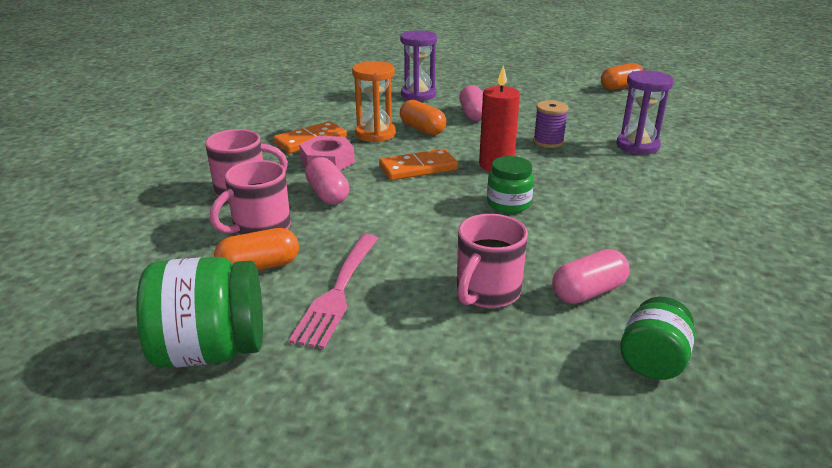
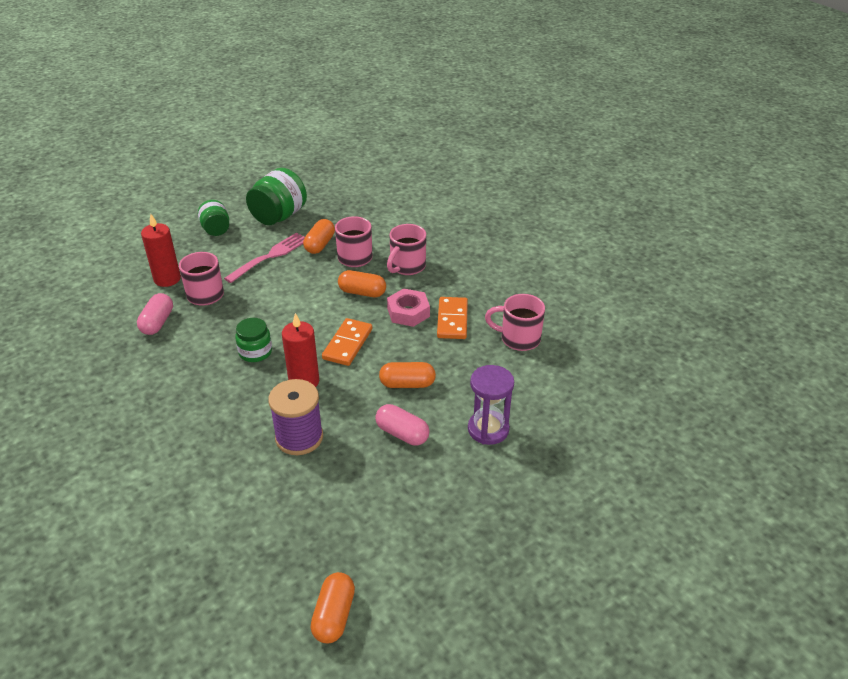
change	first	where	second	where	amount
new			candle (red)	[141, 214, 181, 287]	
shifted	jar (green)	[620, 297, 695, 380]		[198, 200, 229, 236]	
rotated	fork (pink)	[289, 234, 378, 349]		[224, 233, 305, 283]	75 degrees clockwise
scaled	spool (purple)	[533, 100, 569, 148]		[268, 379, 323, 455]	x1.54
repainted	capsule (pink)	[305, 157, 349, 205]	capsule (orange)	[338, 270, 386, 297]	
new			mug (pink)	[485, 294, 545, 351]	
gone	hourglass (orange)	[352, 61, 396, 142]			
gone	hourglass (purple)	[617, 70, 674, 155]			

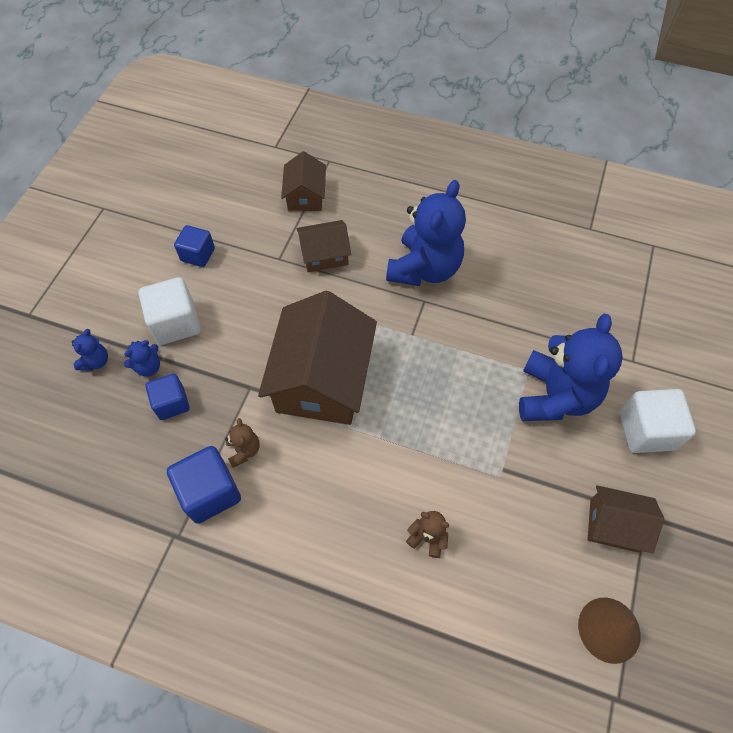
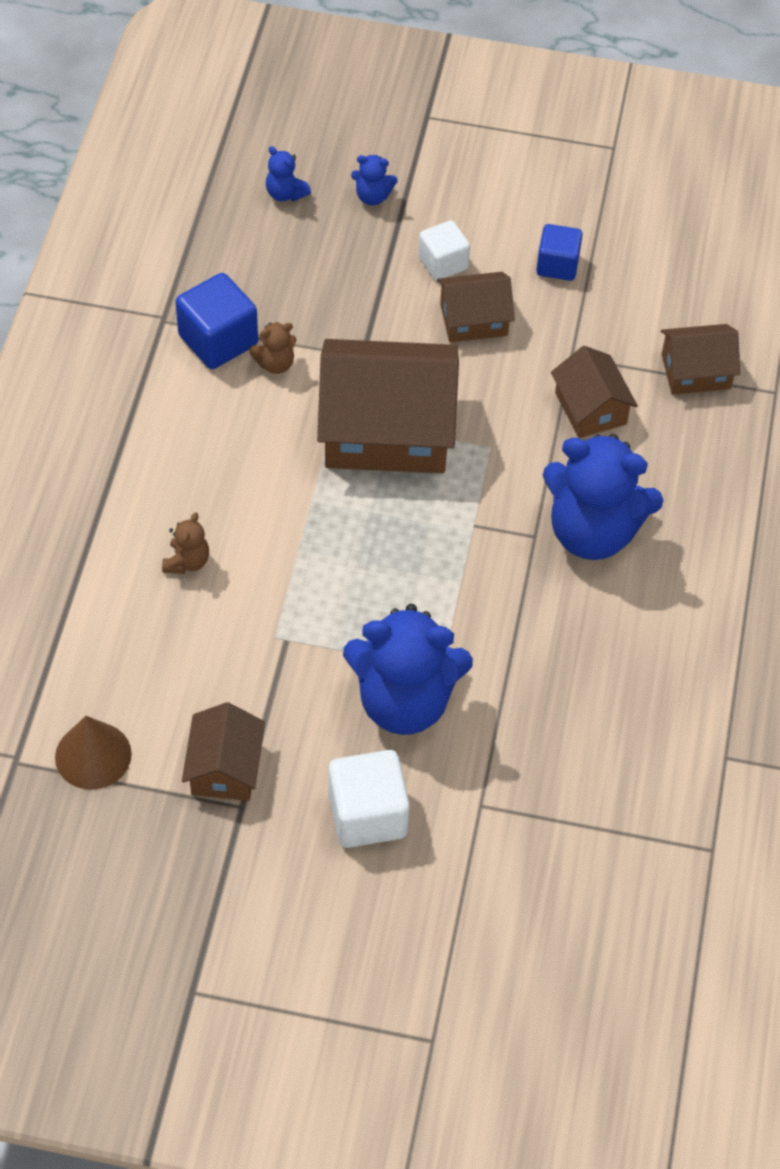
change	first	where	second	where	amount
shifted	teddy bear (blue)	[124, 340, 160, 377]		[266, 146, 311, 202]	
scaled	cube (white)	[138, 277, 201, 345]		[418, 220, 470, 281]	x0.66
new			house (brown)	[437, 272, 515, 342]	
gone	cube (blue)	[145, 374, 190, 420]			

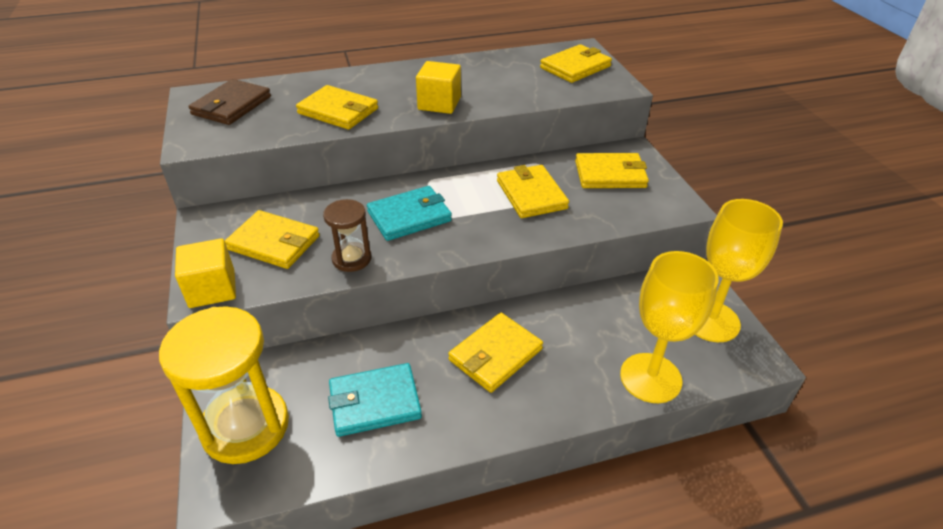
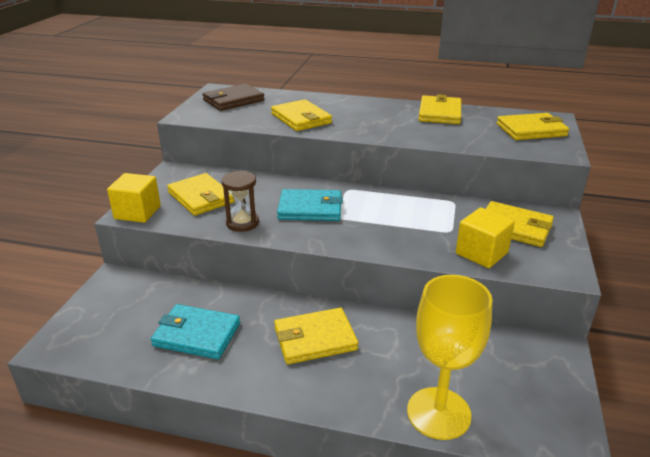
change	first	where	second	where	amount
shifted	wallet (yellow)	[497, 165, 569, 218]		[418, 94, 461, 124]	
shifted	cube (yellow)	[416, 61, 461, 114]		[456, 207, 515, 268]	
gone	hourglass (yellow)	[159, 306, 289, 464]			
gone	goblet (yellow)	[695, 199, 783, 342]			

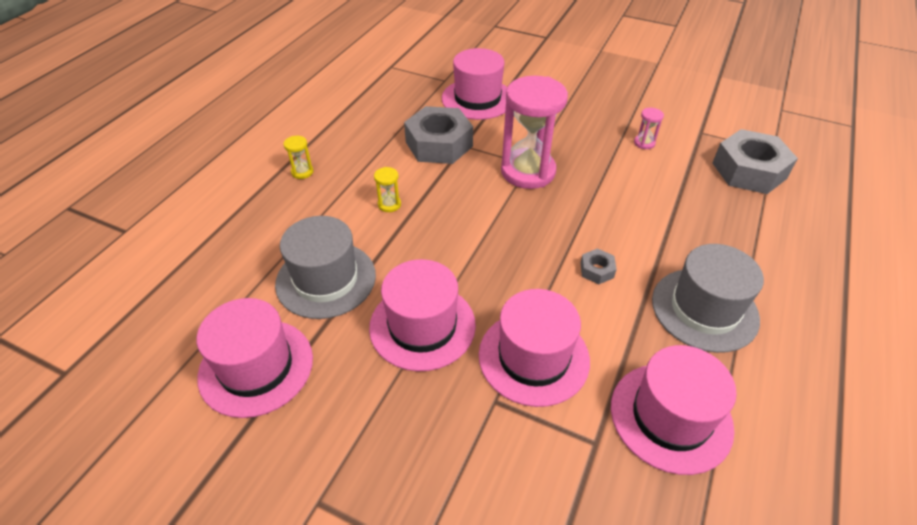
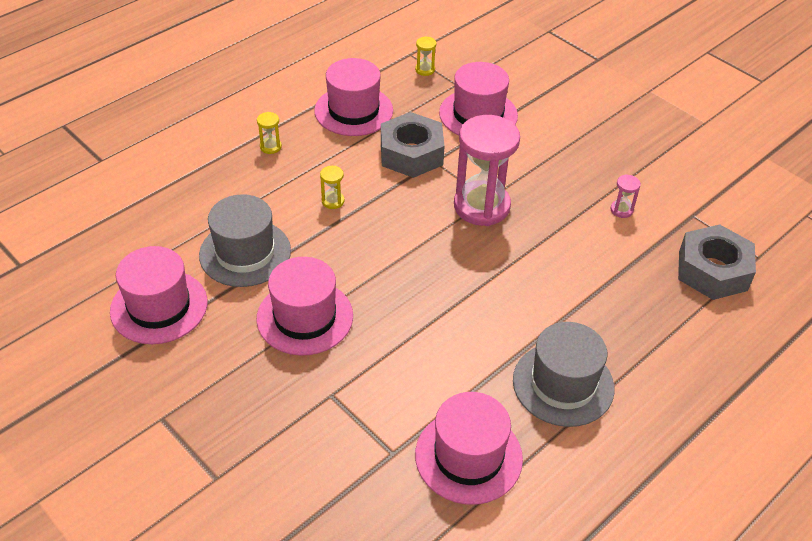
change	first	where	second	where	amount
shifted	hat (pink)	[479, 289, 590, 407]		[314, 58, 393, 136]	
new			hourglass (yellow)	[415, 36, 436, 76]	
gone	nut (grey)	[580, 248, 617, 284]			

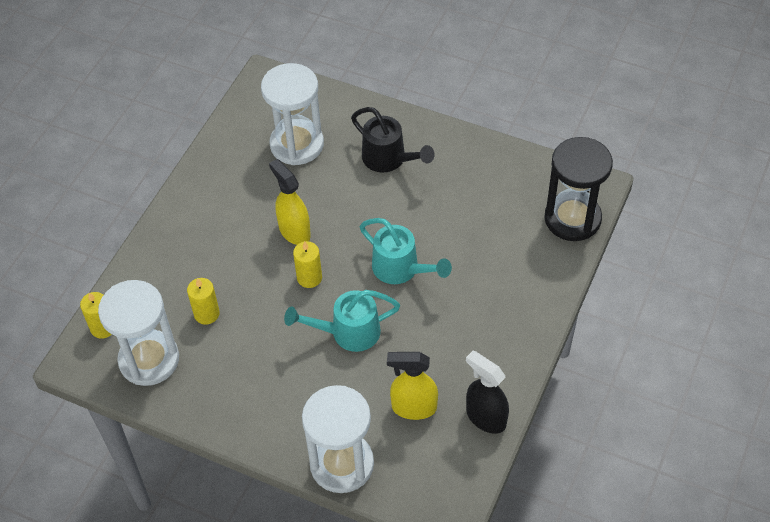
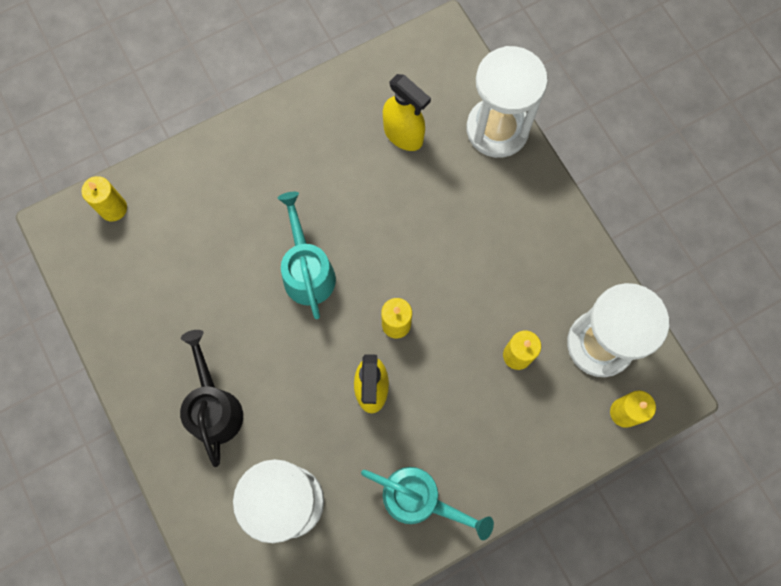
change	first	where	second	where	amount
swapped	hourglass (black)	[544, 137, 613, 241]	candle (yellow)	[81, 176, 127, 221]	
shifted	watering can (turquoise)	[284, 290, 400, 352]		[361, 467, 494, 540]	
gone	spray bottle (black)	[466, 351, 509, 434]			

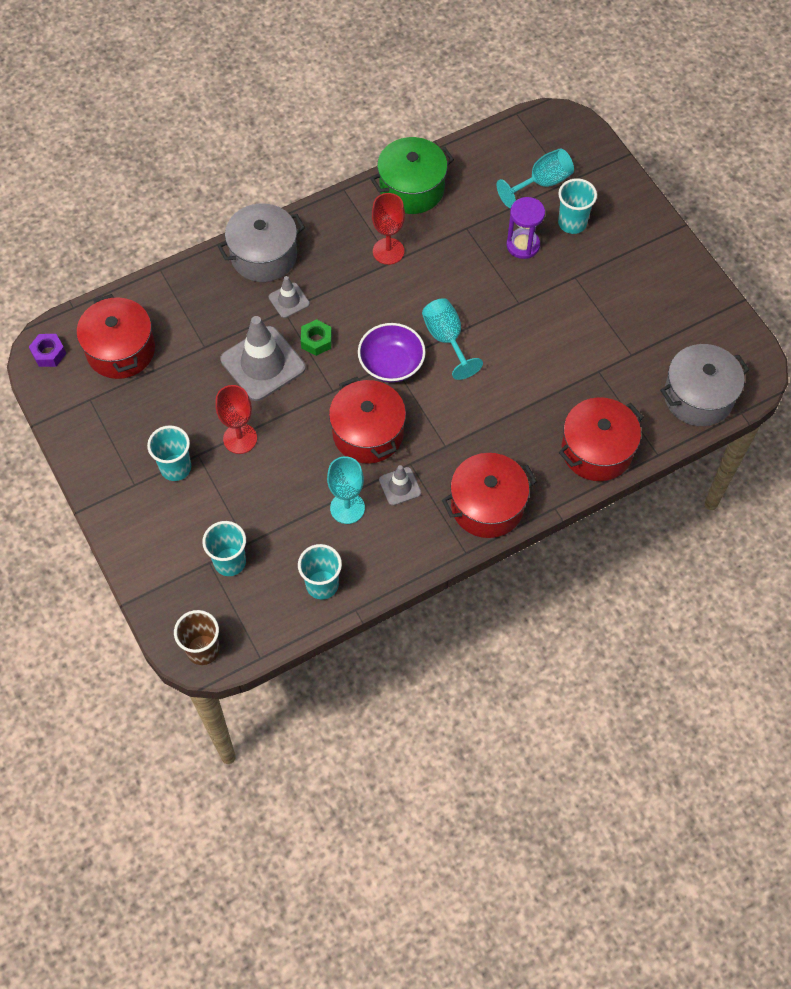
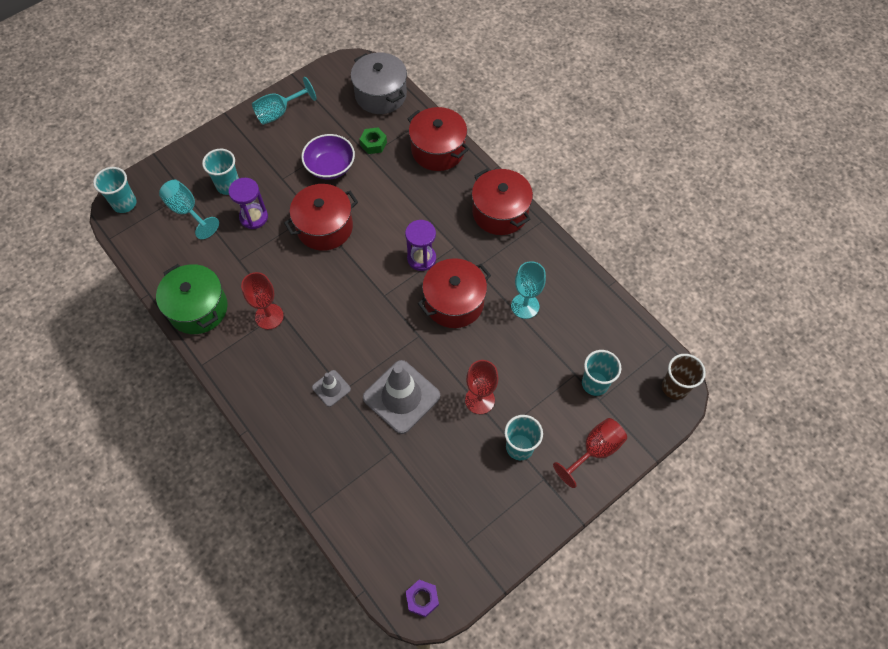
change	first	where	second	where	amount
shifted	cup (turquoise)	[298, 544, 342, 600]		[93, 167, 137, 213]	
shifted	goblet (turquoise)	[422, 298, 483, 380]		[252, 77, 317, 125]	
shifted	pot (red)	[77, 294, 155, 379]		[284, 184, 358, 251]	
shifted	bowl (purple)	[358, 323, 426, 383]		[301, 134, 355, 180]	
shifted	nut (green)	[301, 319, 332, 356]		[360, 127, 387, 154]	
new			hourglass (purple)	[405, 220, 436, 271]	
new			goblet (red)	[553, 418, 627, 488]	
gone	pot (grey)	[218, 203, 305, 282]			
gone	traffic cone (grey)	[379, 465, 421, 506]			

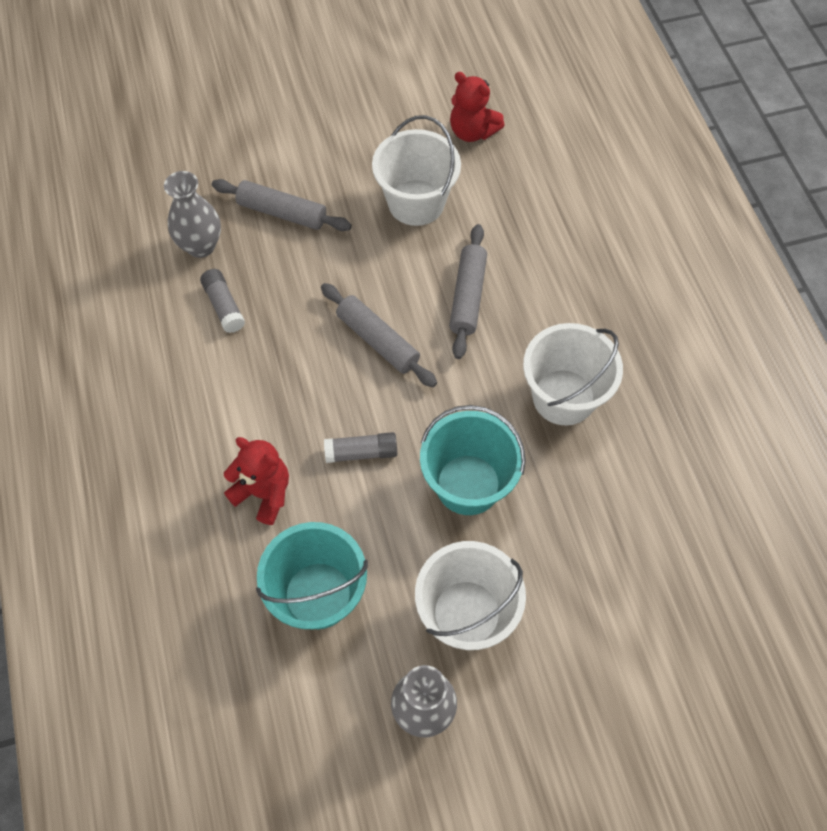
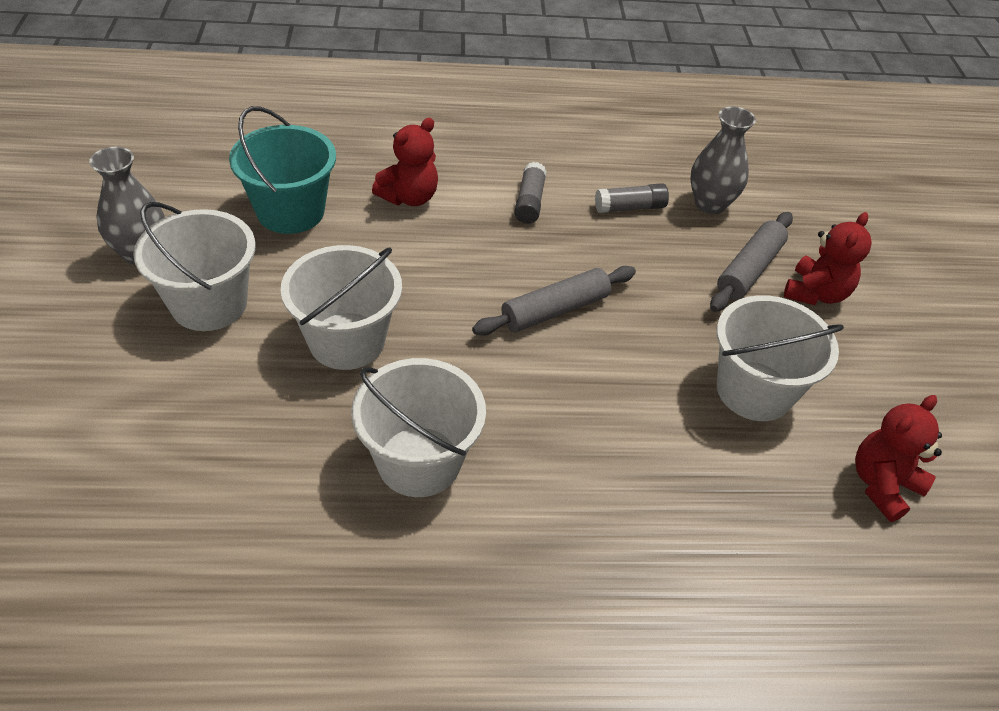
change	first	where	second	where	amount
repainted	bucket (turquoise)	[420, 405, 526, 515]	bucket (white)	[281, 245, 402, 370]	
shifted	glue stick (grey)	[324, 432, 397, 463]		[514, 162, 547, 224]	
new			teddy bear (red)	[784, 212, 872, 305]	
gone	rolling pin (grey)	[449, 224, 487, 359]			

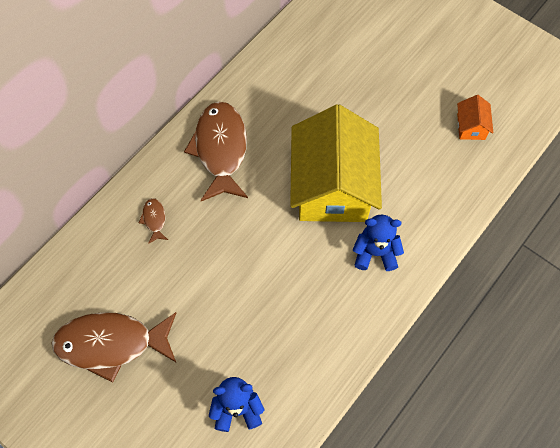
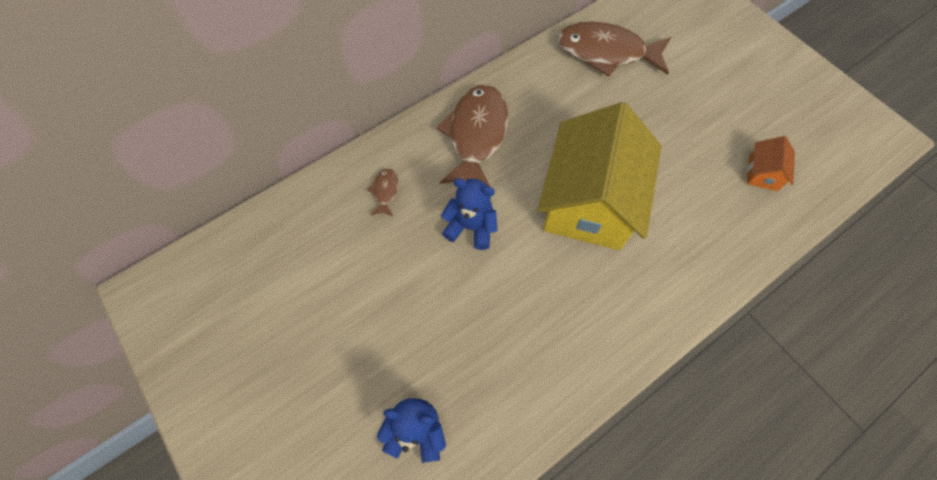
change	first	where	second	where	amount
shifted	teddy bear (blue)	[353, 215, 404, 271]		[441, 178, 497, 250]	
shifted	fish (brown)	[52, 312, 176, 382]		[558, 22, 671, 77]	

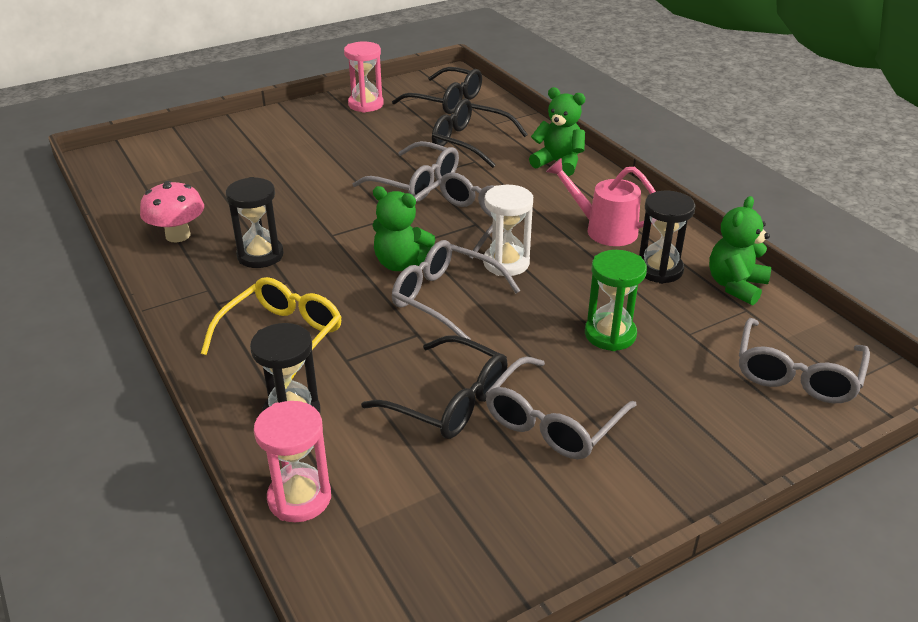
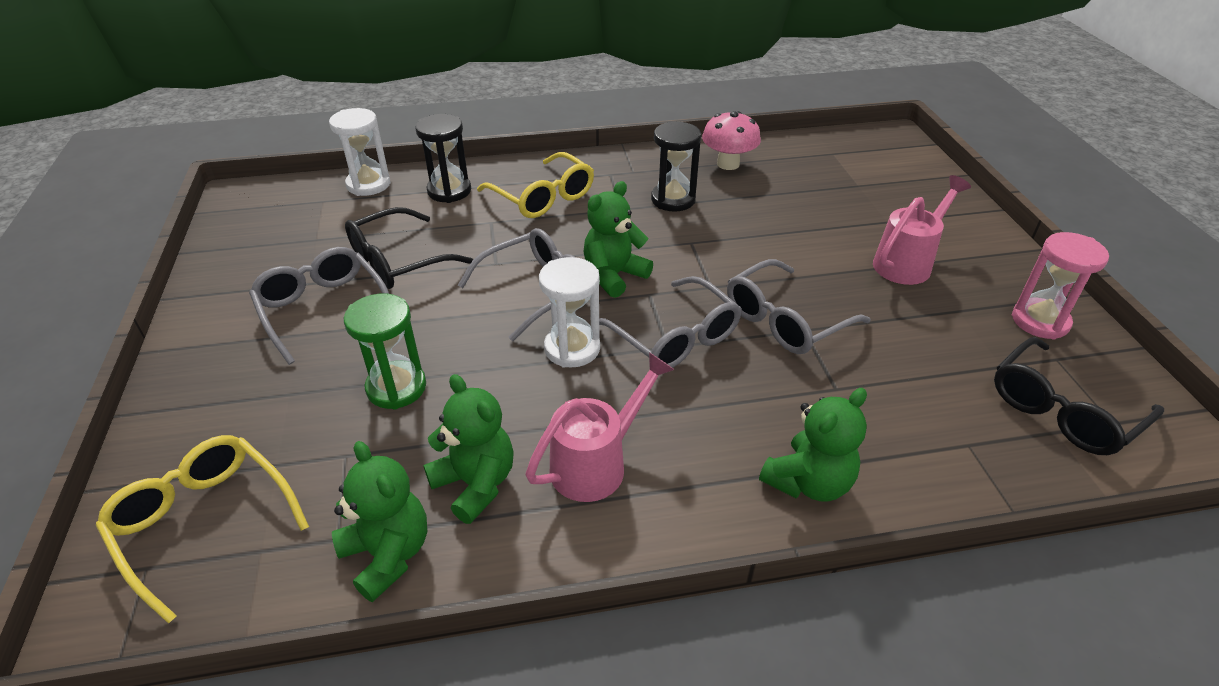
change	first	where	second	where	amount
repainted	glasses (grey)	[739, 318, 870, 403]	glasses (yellow)	[96, 435, 309, 624]	
repainted	hourglass (pink)	[254, 401, 331, 522]	hourglass (white)	[329, 108, 391, 196]	
swapped	hourglass (black)	[639, 191, 695, 284]	teddy bear (green)	[423, 374, 514, 524]	
new			watering can (pink)	[873, 175, 971, 285]	
gone	glasses (black)	[432, 99, 528, 168]			

